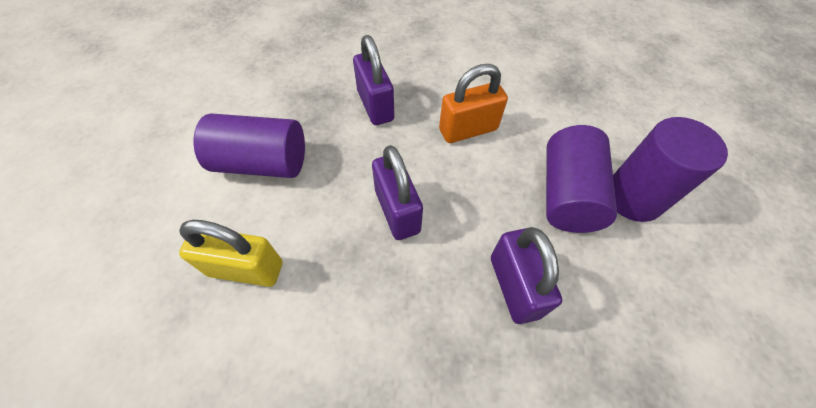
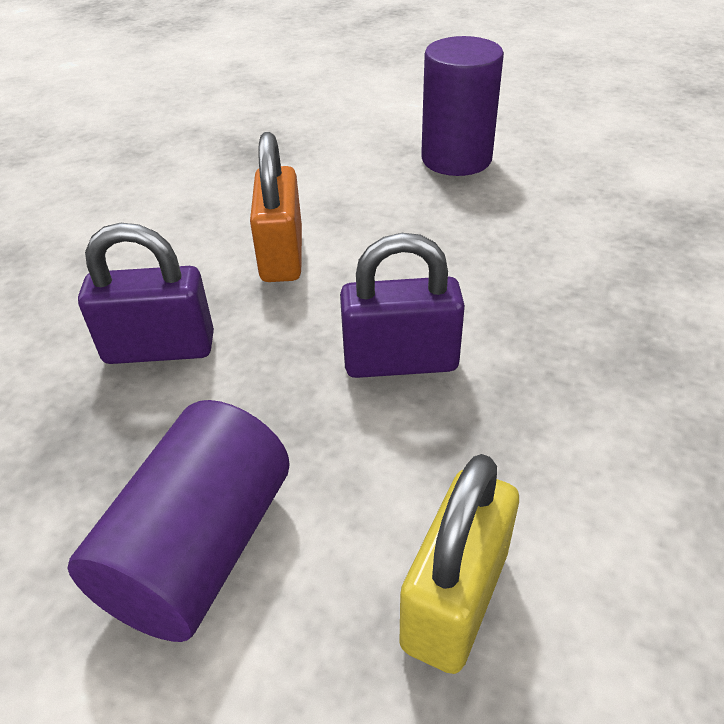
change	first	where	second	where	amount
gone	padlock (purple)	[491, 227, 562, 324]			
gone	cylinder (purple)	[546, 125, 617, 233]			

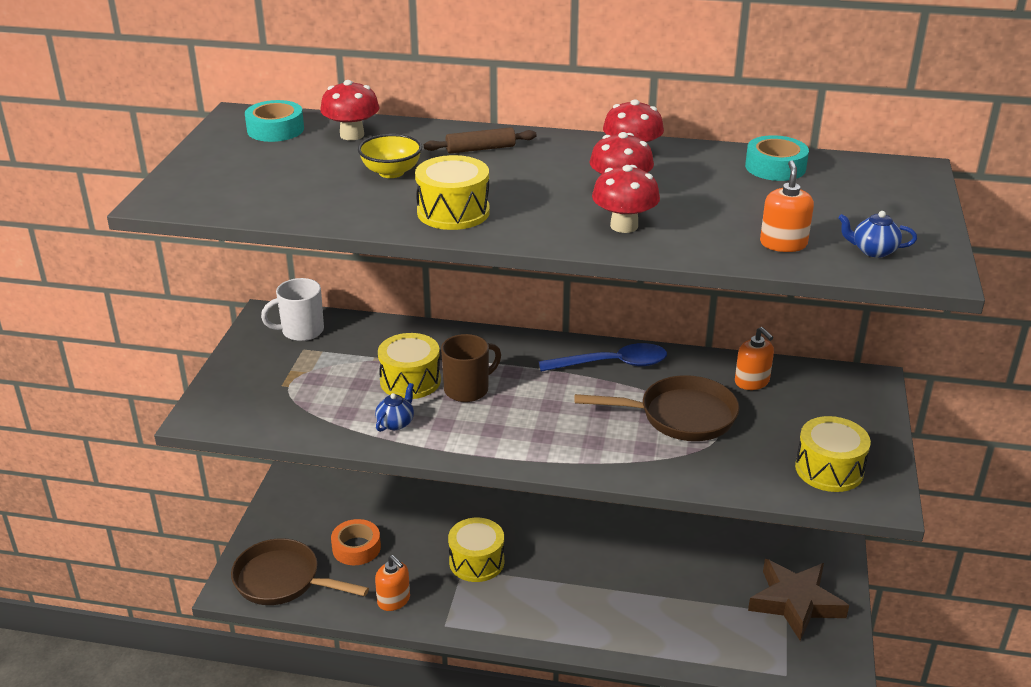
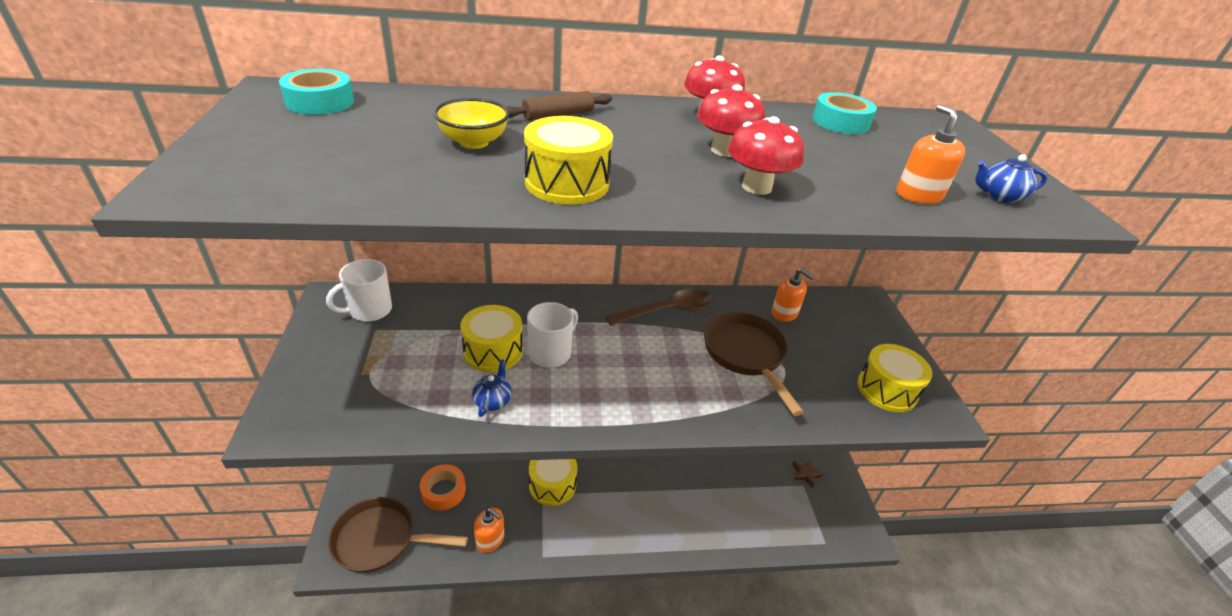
change	first	where	second	where	amount
repainted	mug (brown)	[441, 334, 501, 402]	mug (white)	[527, 302, 578, 368]	
repainted	spoon (blue)	[539, 343, 667, 372]	spoon (brown)	[606, 289, 712, 326]	
rotated	pan (brown)	[575, 375, 739, 441]		[704, 312, 804, 416]	90 degrees counterclockwise
scaled	star (brown)	[748, 559, 849, 641]		[792, 459, 824, 488]	x0.41
gone	mushroom (red)	[320, 80, 380, 140]			

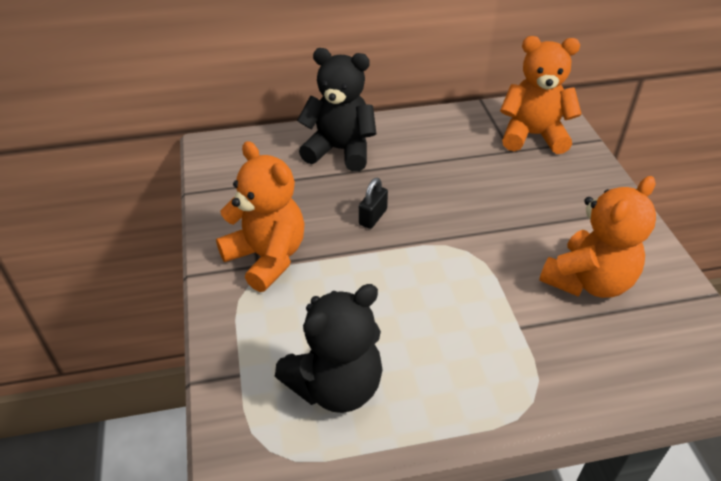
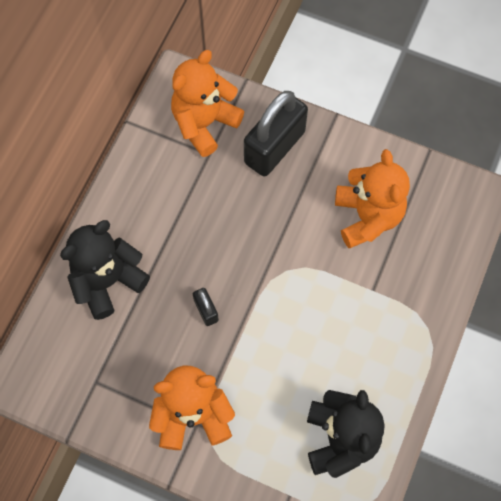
change	first	where	second	where	amount
new			padlock (black)	[244, 91, 308, 176]	

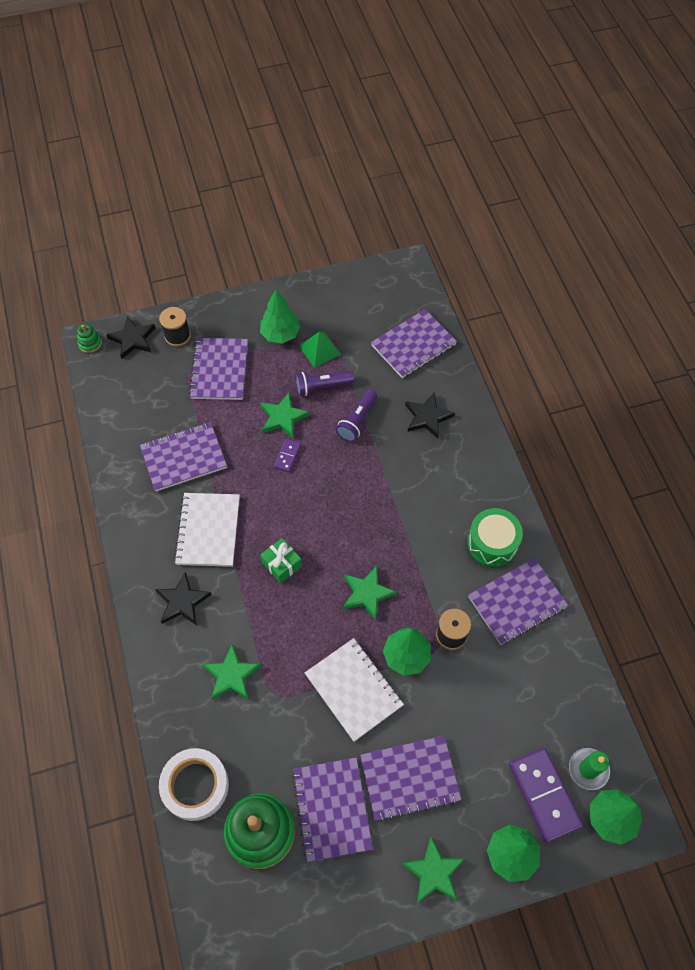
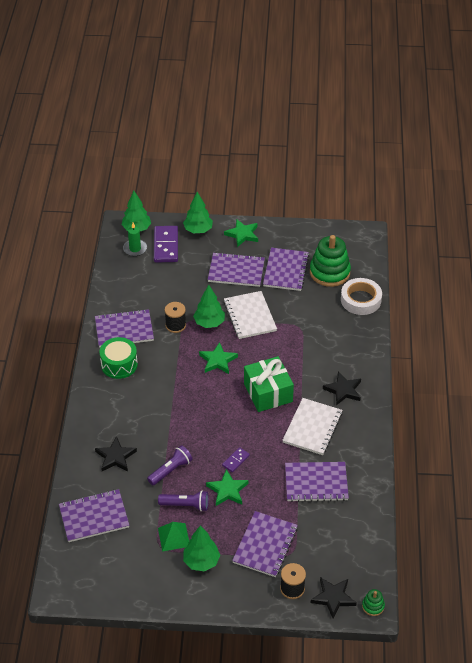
change	first	where	second	where	amount
scaled	gift (green)	[260, 538, 302, 583]		[244, 356, 294, 412]	x1.83
gone	star (green)	[202, 644, 261, 700]			

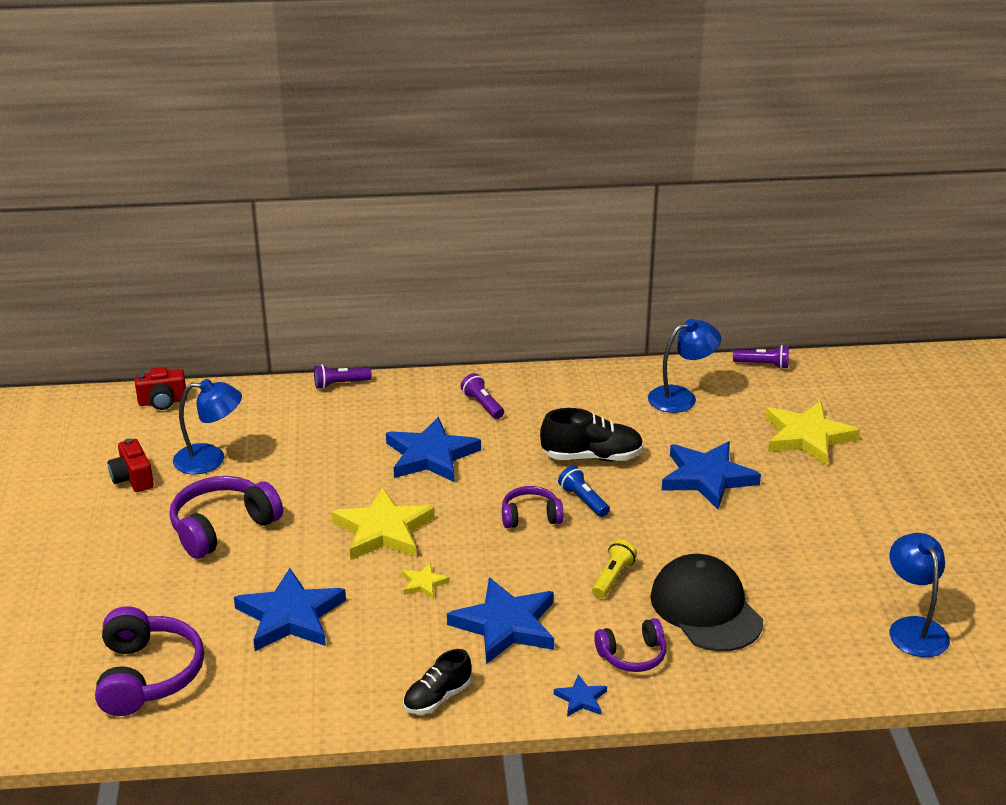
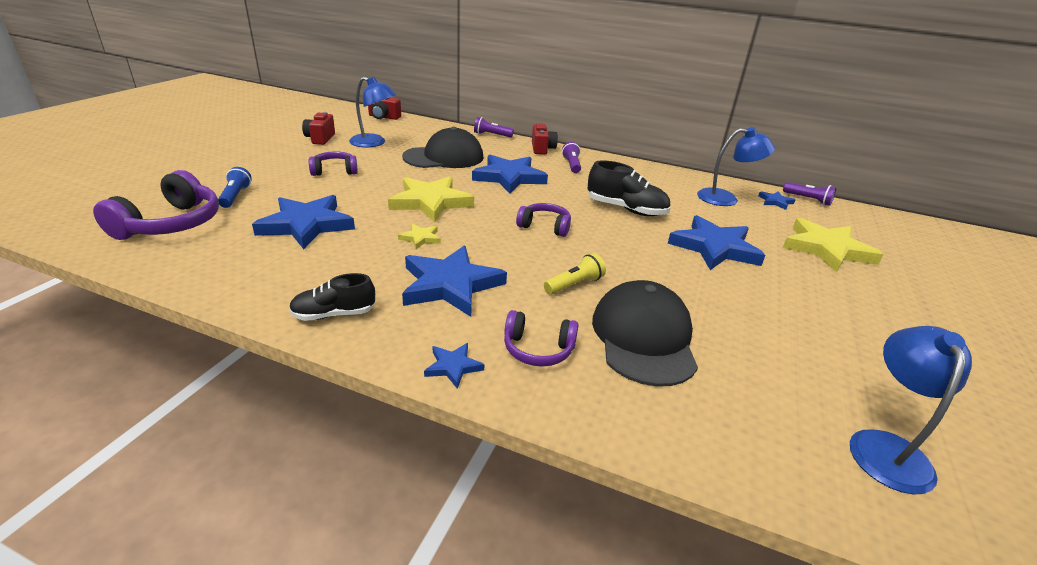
change	first	where	second	where	amount
shifted	flashlight (blue)	[558, 466, 610, 517]		[218, 167, 252, 208]	
scaled	headphones (purple)	[169, 476, 283, 559]		[309, 152, 358, 176]	x0.59
new			cap (black)	[402, 127, 484, 168]	
new			camera (red)	[532, 123, 558, 155]	
new			star (blue)	[758, 191, 795, 210]	

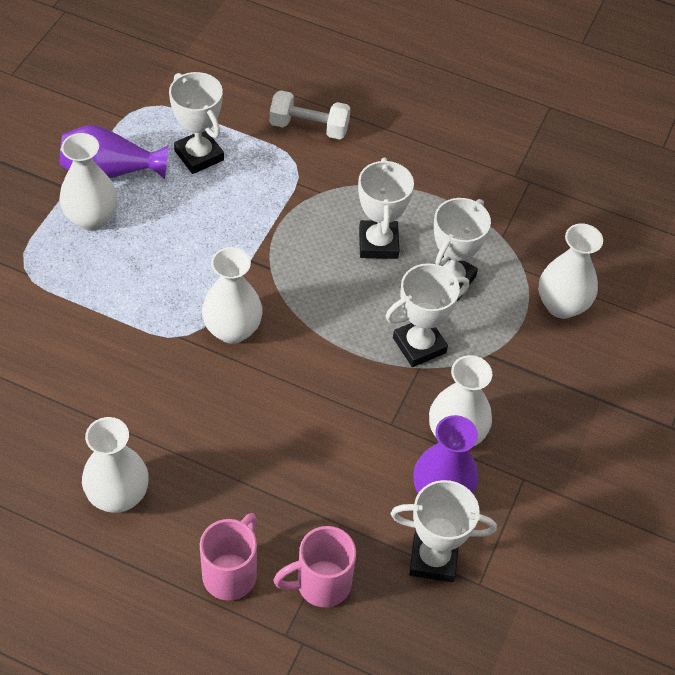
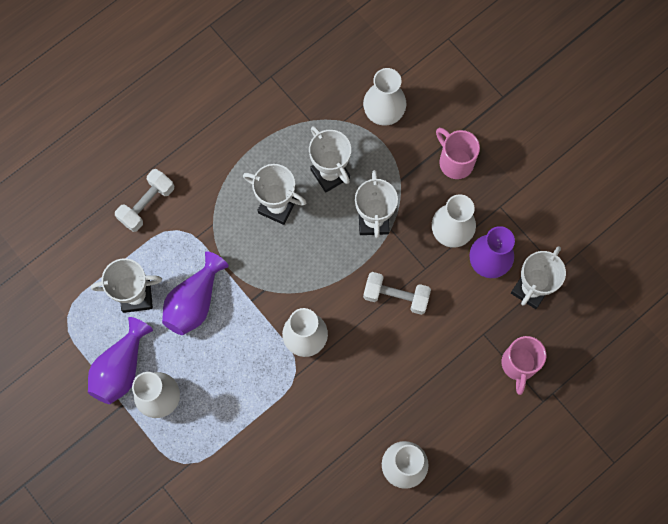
change	first	where	second	where	amount
new			vase (purple)	[162, 251, 229, 335]	
new			dumbbell (white)	[363, 272, 431, 315]	
shifted	mug (pink)	[200, 513, 257, 601]		[436, 128, 480, 179]	

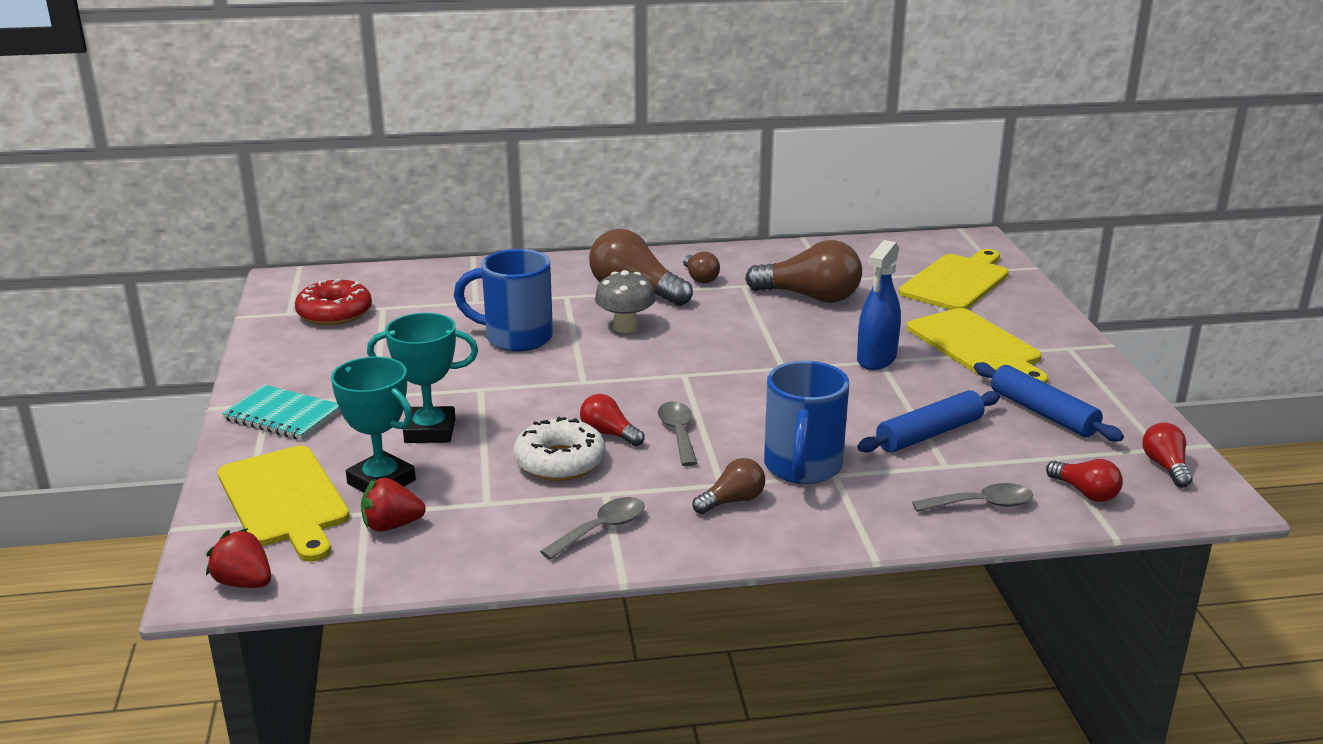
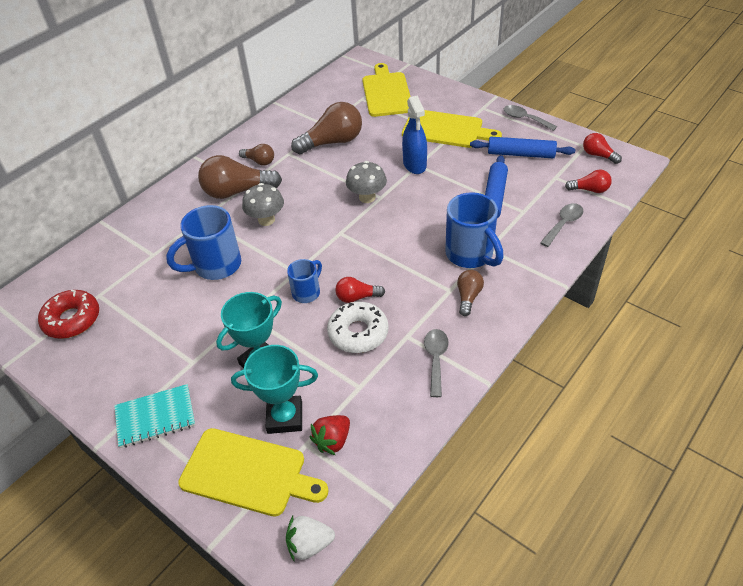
change	first	where	second	where	amount
repainted	strawberry (red)	[206, 528, 271, 588]	strawberry (white)	[286, 516, 335, 561]	
new			mug (blue)	[287, 259, 322, 303]	
new			mushroom (grey)	[346, 161, 387, 203]	
shifted	spoon (grey)	[658, 402, 697, 466]		[504, 105, 557, 131]	

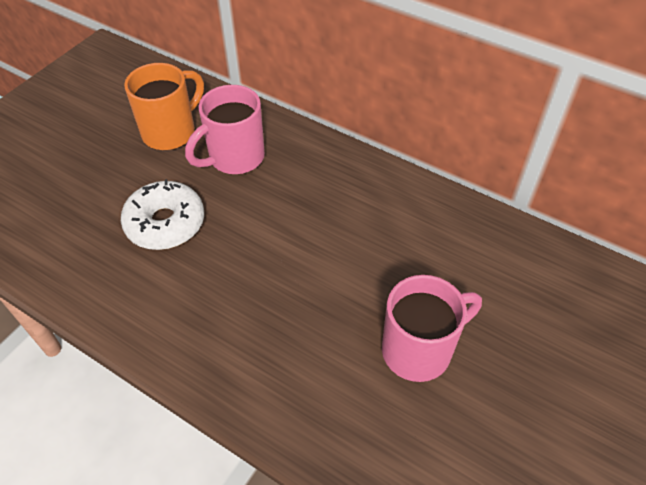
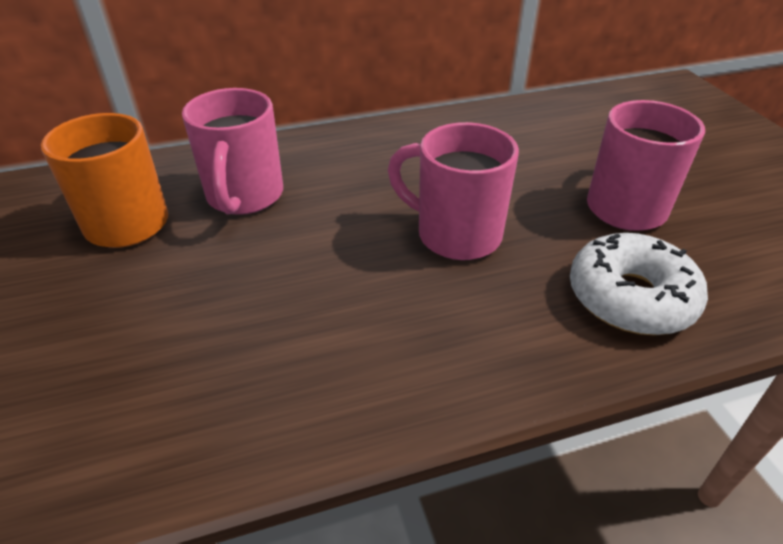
change	first	where	second	where	amount
new			mug (pink)	[388, 122, 519, 260]	
shifted	donut (white)	[121, 179, 204, 250]		[570, 233, 708, 335]	

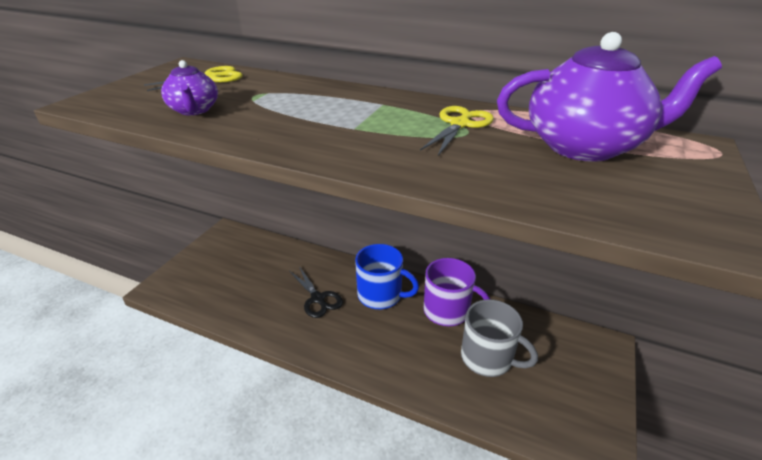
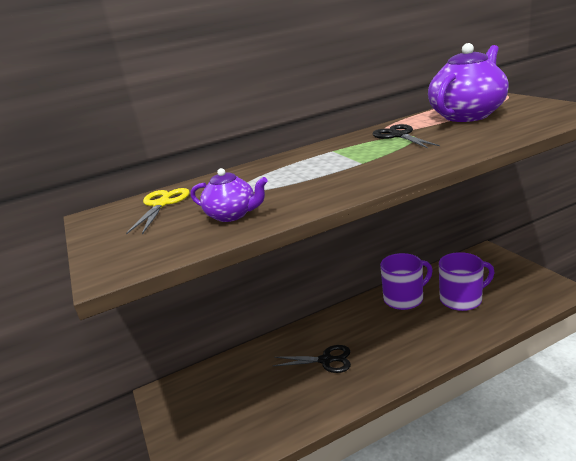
change	first	where	second	where	amount
repainted	scissors (yellow)	[420, 106, 494, 156]	scissors (black)	[372, 124, 440, 148]	
repainted	mug (grey)	[461, 299, 538, 377]	mug (purple)	[439, 252, 495, 311]	
gone	mug (blue)	[355, 244, 419, 309]			

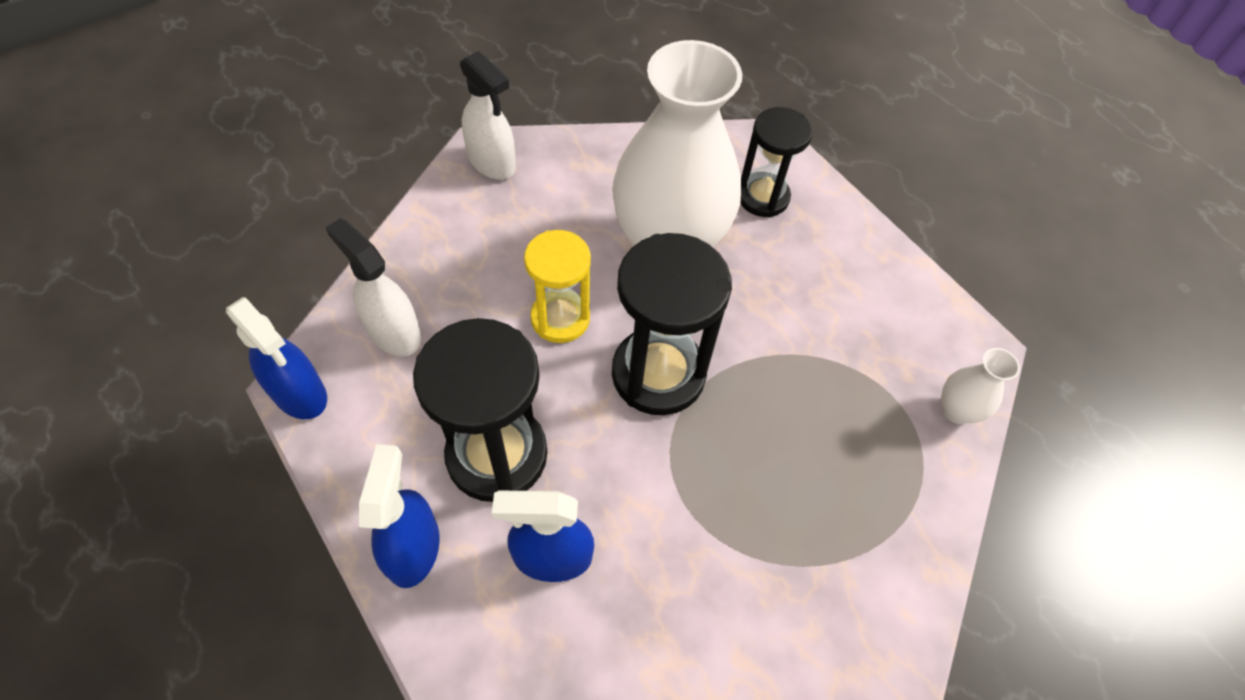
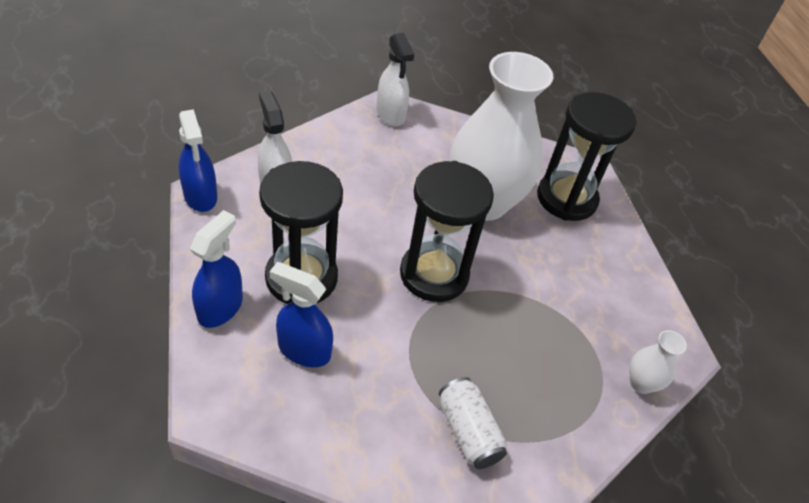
change	first	where	second	where	amount
new			can (white)	[439, 377, 507, 469]	
scaled	hourglass (black)	[741, 107, 813, 217]		[537, 92, 636, 221]	x1.54
gone	hourglass (yellow)	[524, 230, 591, 343]			

